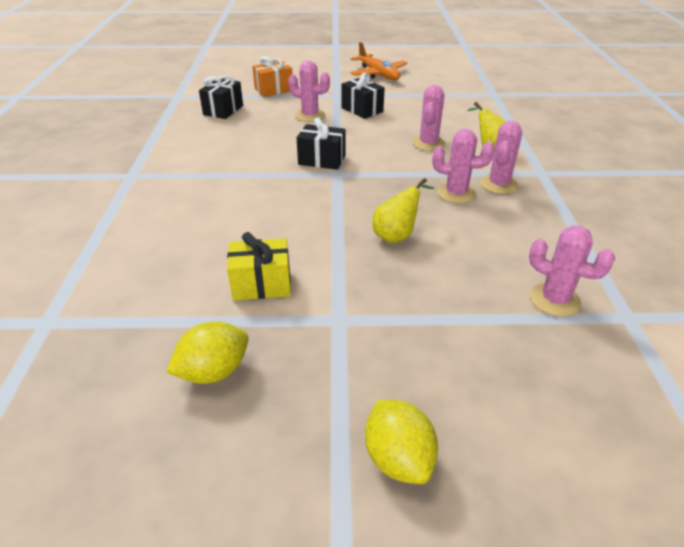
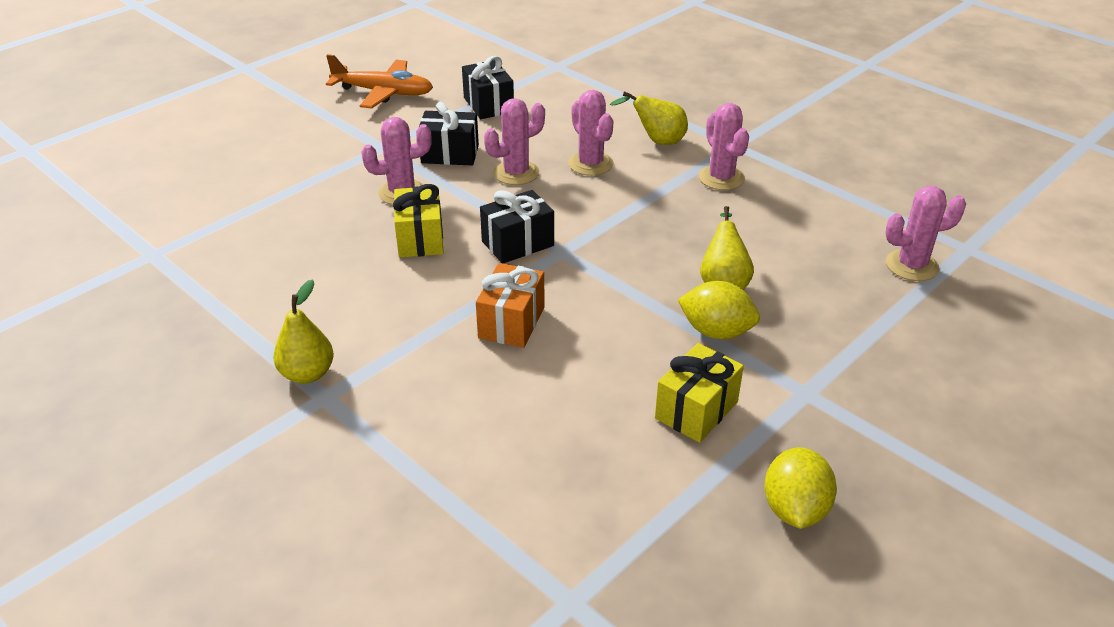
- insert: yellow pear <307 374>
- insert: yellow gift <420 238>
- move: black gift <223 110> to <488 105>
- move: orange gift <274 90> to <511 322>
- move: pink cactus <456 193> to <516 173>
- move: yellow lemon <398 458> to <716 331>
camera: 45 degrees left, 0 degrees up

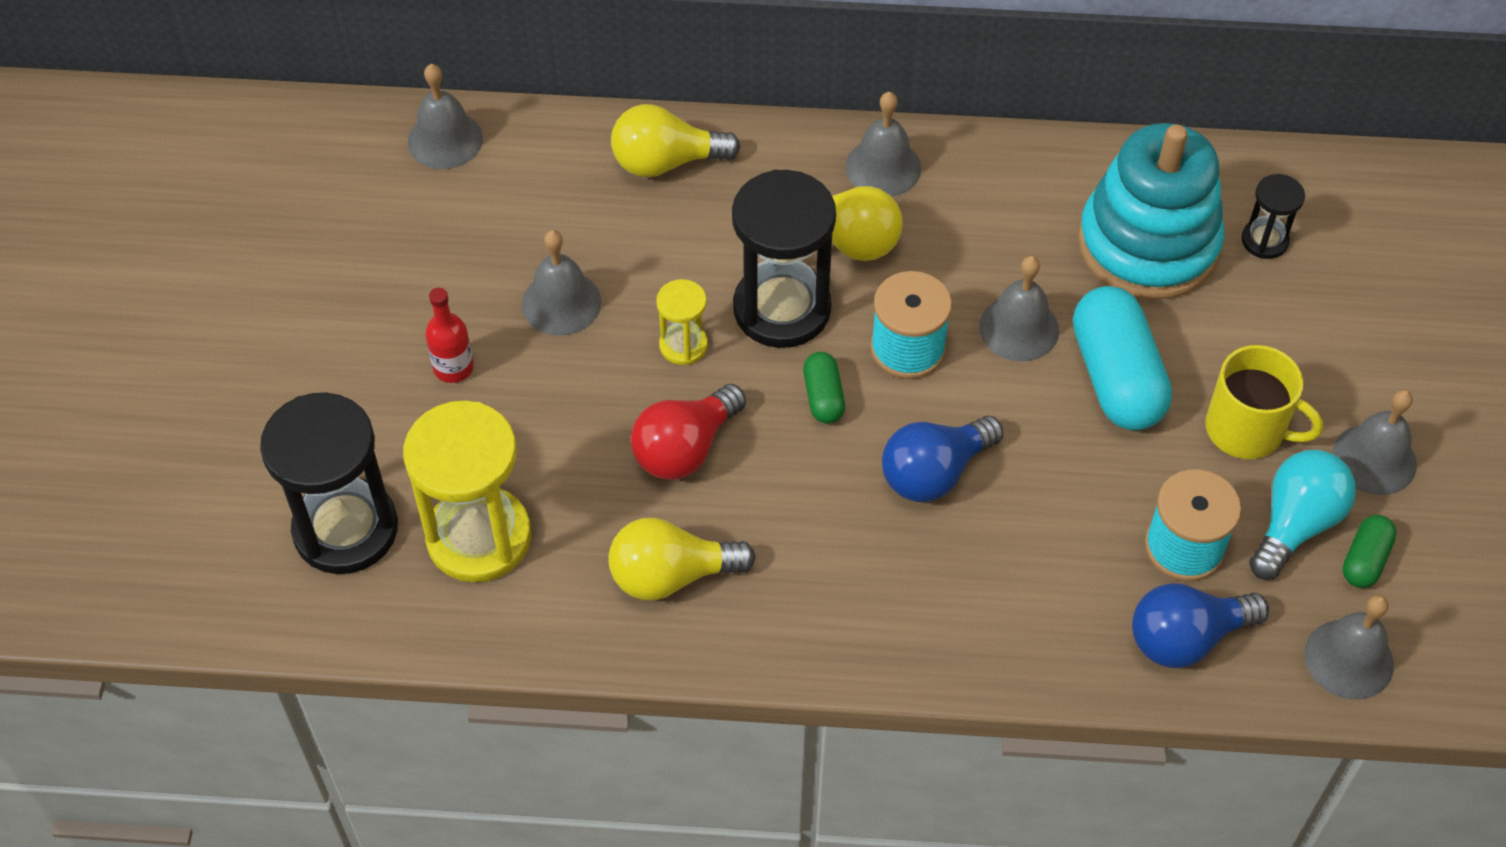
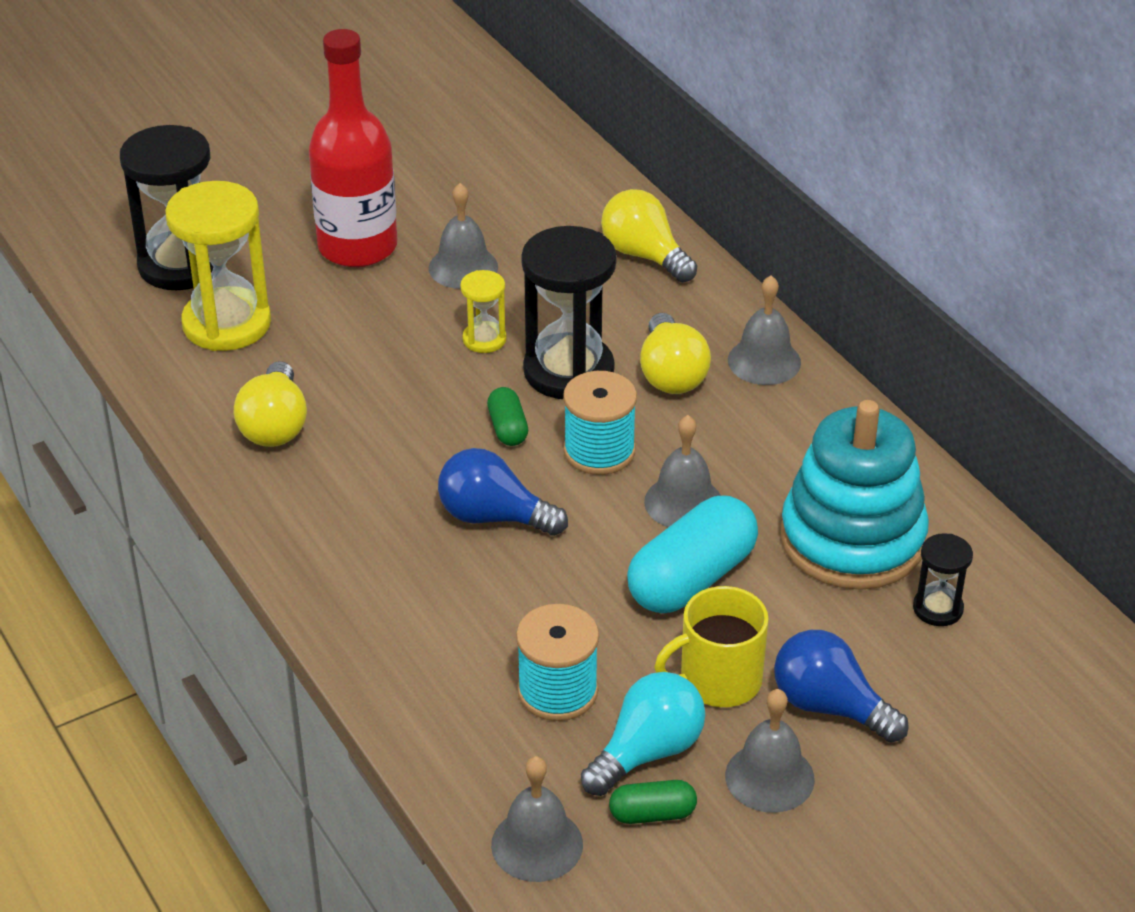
- rotate: yellow light bulb <671 575> = <275 425> 135 degrees counterclockwise
- resize: red bottle <453 368> = <357 247> x2.30
- rotate: green capsule <823 397> = <508 428> 60 degrees counterclockwise
- rotate: turquoise light bulb <1295 524> = <647 752> 45 degrees counterclockwise
- rotate: yellow mug <1246 429> = <718 680> 75 degrees clockwise
- move: blue light bulb <1186 638> to <830 706>
- delete: grey bell <445 140>
- delete: red light bulb <685 449>
camera: 55 degrees right, 15 degrees down

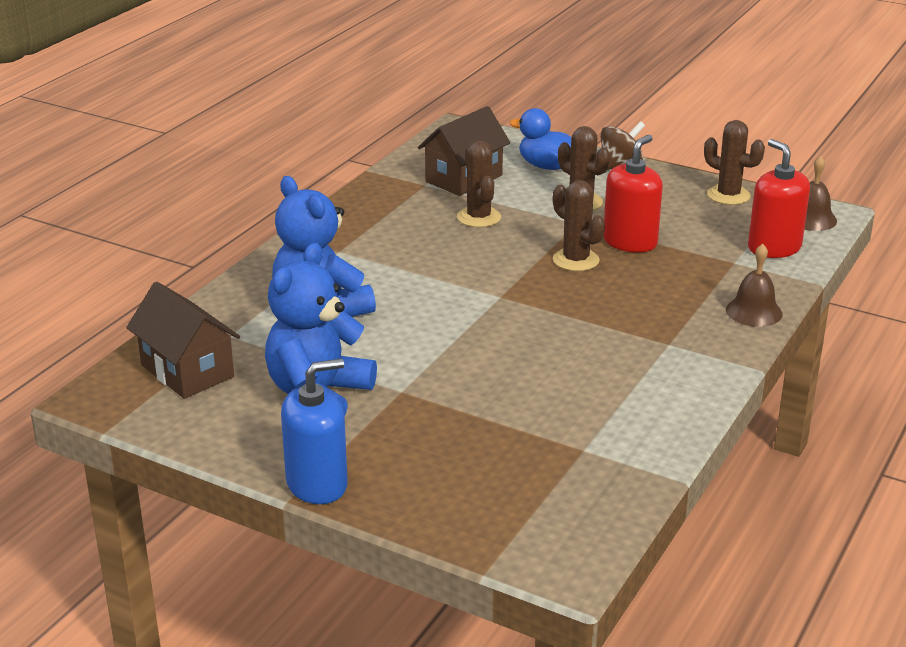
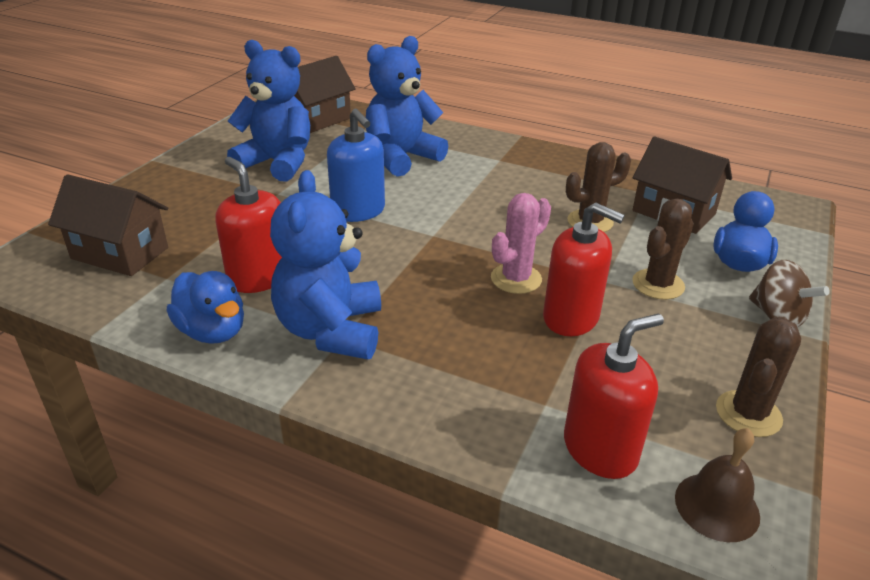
- insert: brown house <120 253>
- insert: blue duck <212 331>
- insert: red soap dispenser <259 278>
- insert: blue teddy bear <331 331>
- move: blue soap dispenser <317 484> to <358 211>
- recolor: brown cactus <576 260> to pink cactus <516 279>
- delete: brown bell <754 311>
camera: 85 degrees right, 5 degrees up

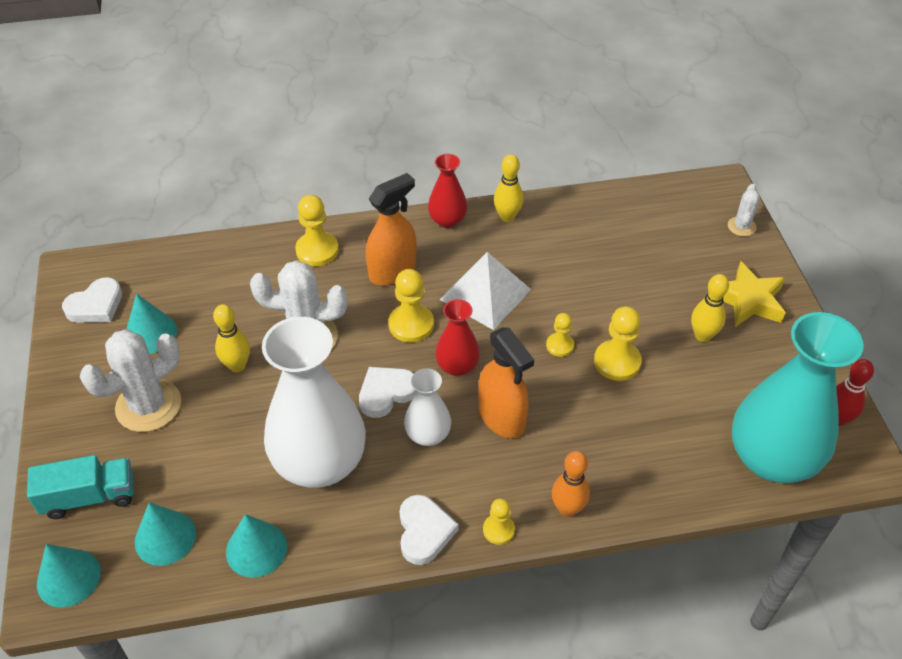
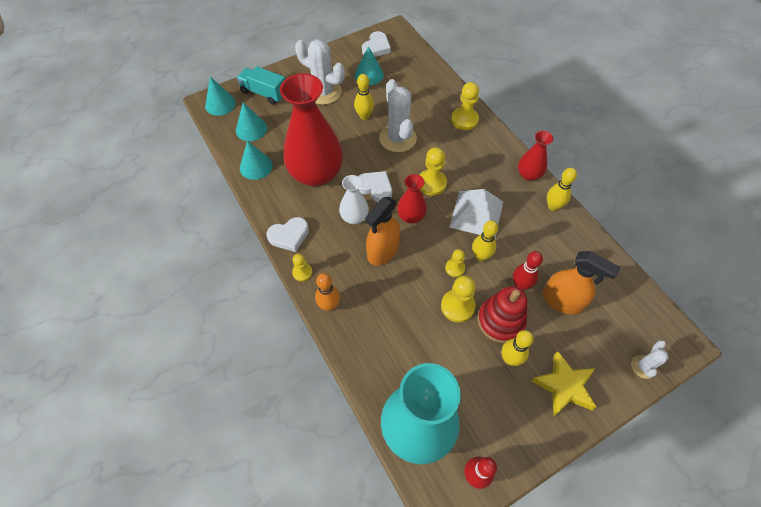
- rotate: turquoise truck <89 496> = <264 93> 150 degrees clockwise
- recolor: white vase <320 463> to red vase <316 174>
- rotate: white heart <96 305> = <376 47> 90 degrees counterclockwise
- insert: yellow bowling pin <480 256>
- insert: red stacking toy <500 321>
- insert: red bowling pin <520 285>
- move: orange spray bottle <392 271> to <562 301>
- rotate: white cactus <741 226> = <643 366> 60 degrees counterclockwise
camera: 70 degrees right, 10 degrees up

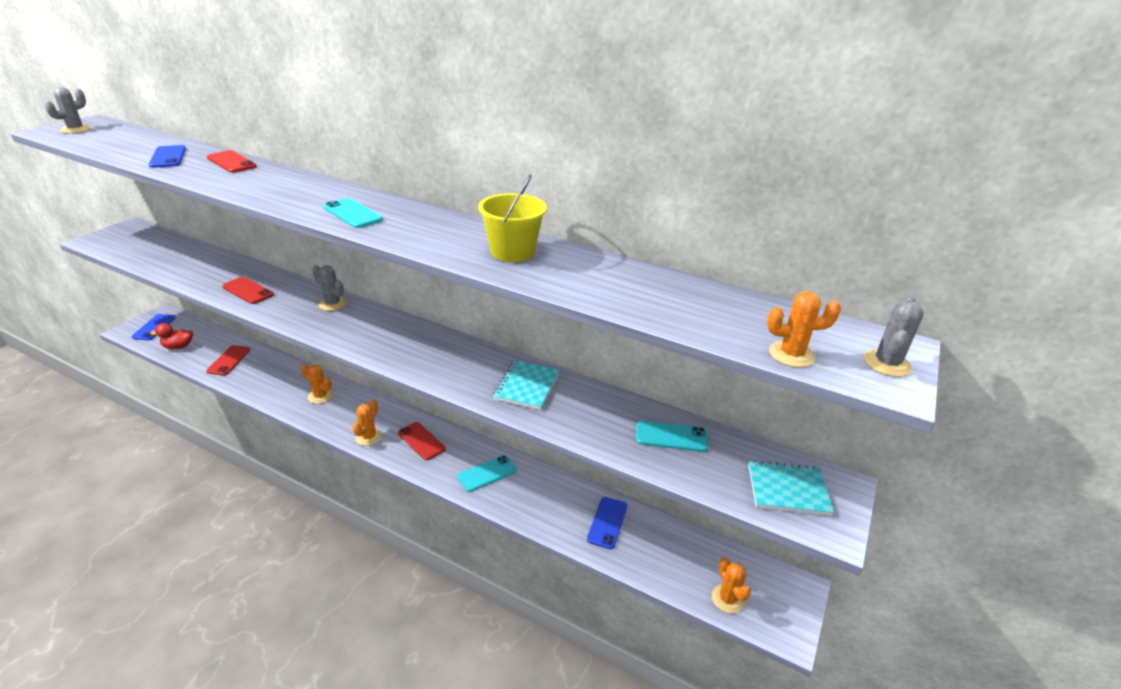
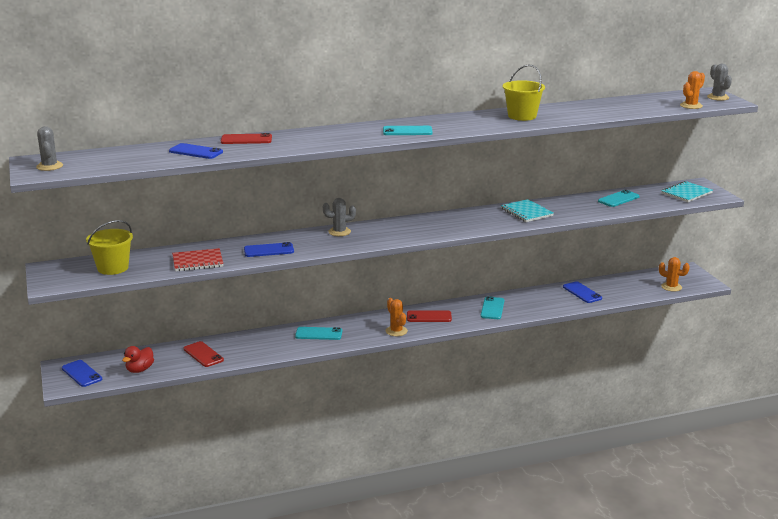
- insert: yellow bucket <113 268>
- insert: red notebook <197 262>
- recolor: red phone <248 291> to blue phone <268 250>
- replace: orange cactus <320 396> to turquoise phone <318 334>
camera: 45 degrees left, 10 degrees down

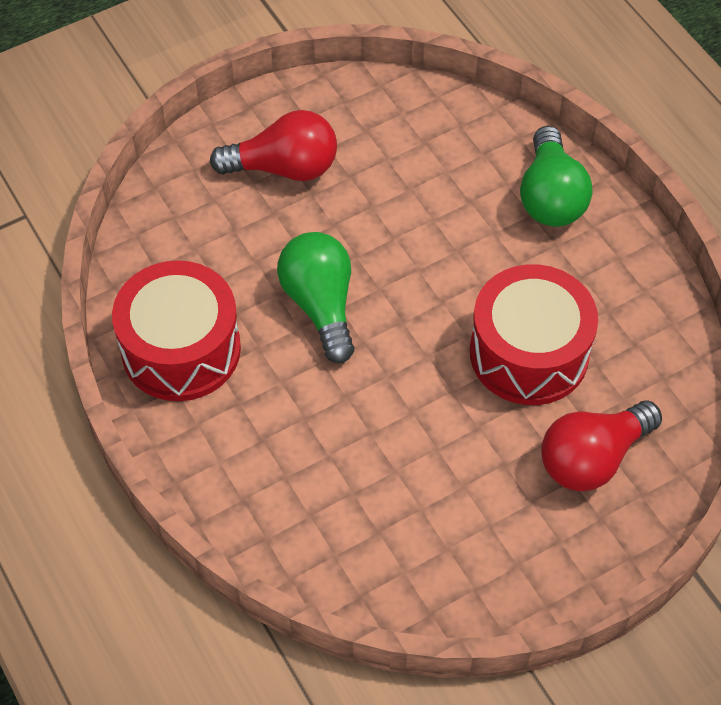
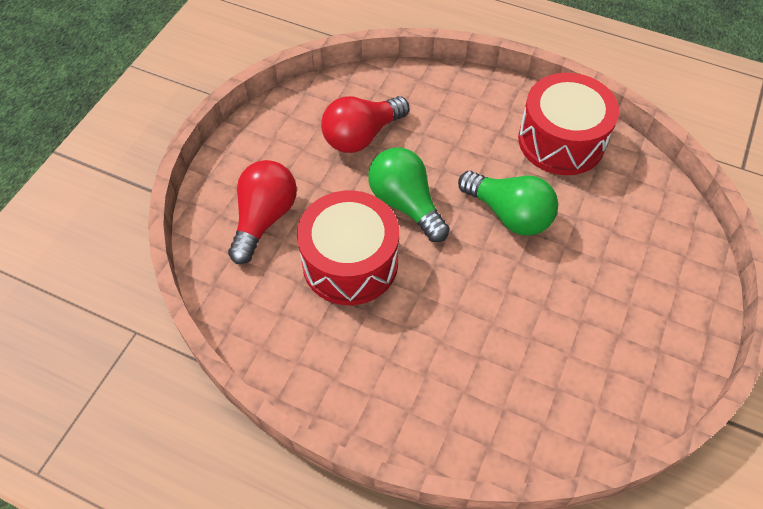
- move: red light bulb <284 168> to <362 136>
- move: green light bulb <550 196> to <406 204>
camera: 145 degrees right, 0 degrees up

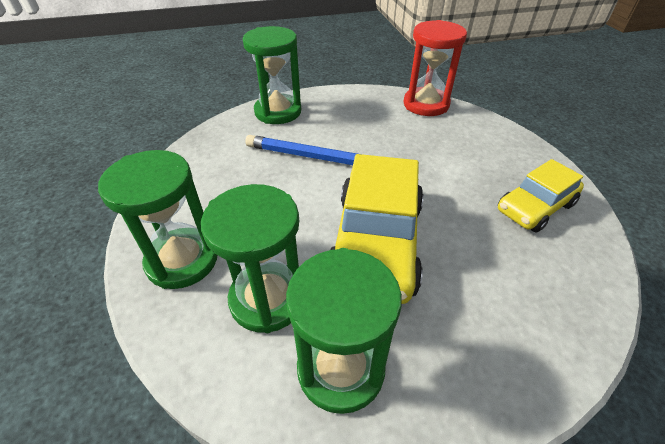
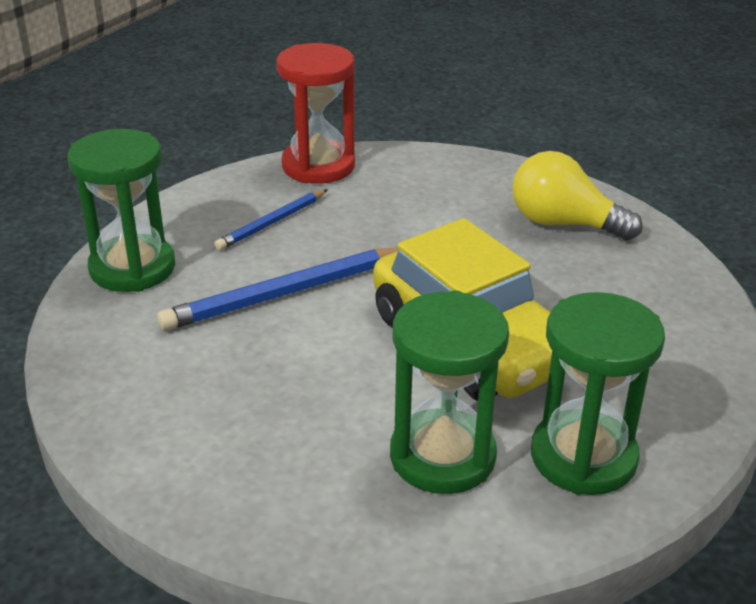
- insert: blue pencil <272 223>
- replace: yellow car <535 207> to yellow light bulb <564 224>
- delete: green hourglass <182 260>
camera: 45 degrees left, 10 degrees down

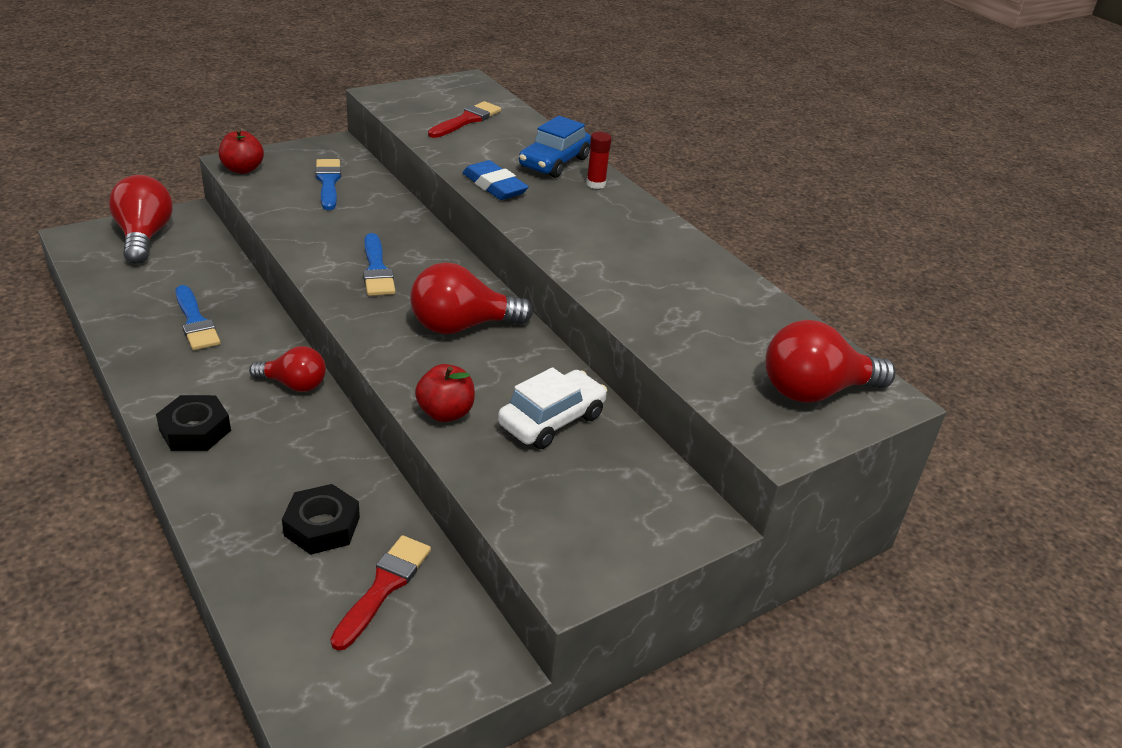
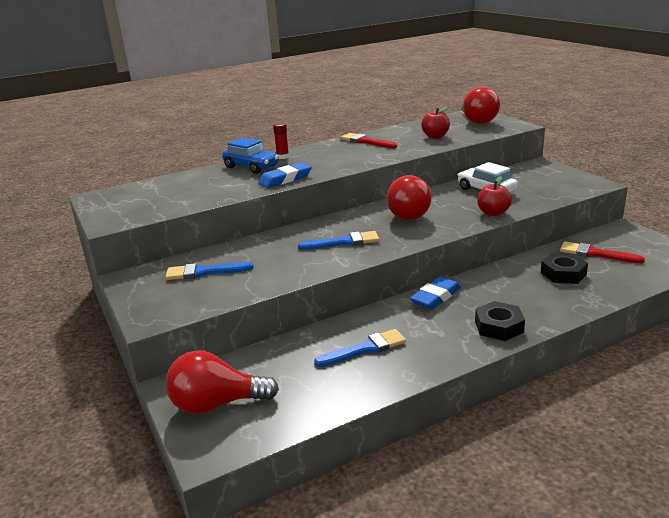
- move: red brush <466 120> to <366 141>
- replace: red light bulb <294 384> to blue eraser <436 297>
- move: red apple <243 169> to <435 136>
camera: 80 degrees left, 10 degrees down

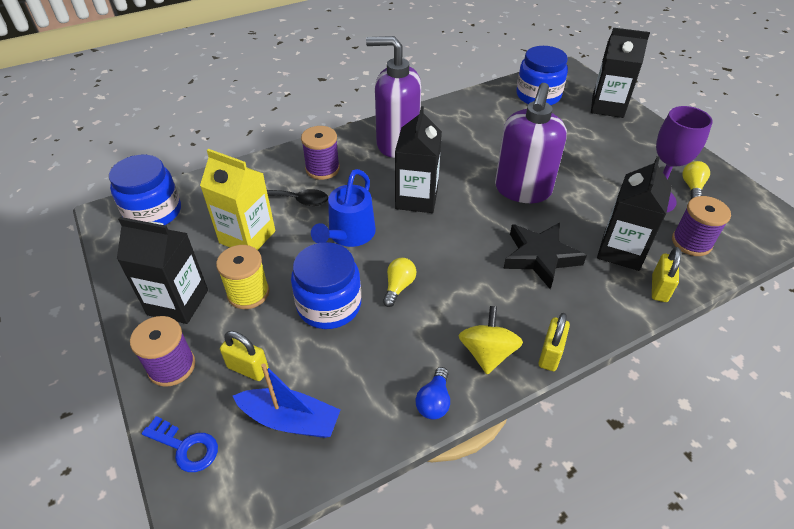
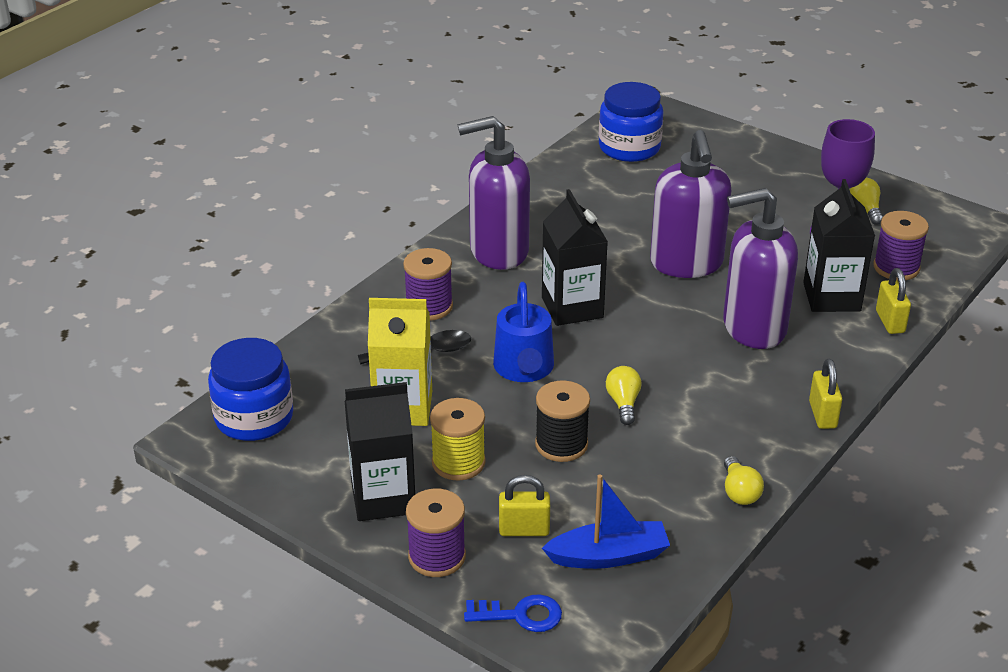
- replace: blue jar <329 305> to black spool <561 444>
- replace: black star <540 257> to purple soap dispenser <753 328>
- recolor: blue light bulb <434 401> to yellow light bulb <739 492>
- delete: yellow spinning top <487 353>
- delete: black carton <607 107>
camera: 25 degrees left, 10 degrees down

